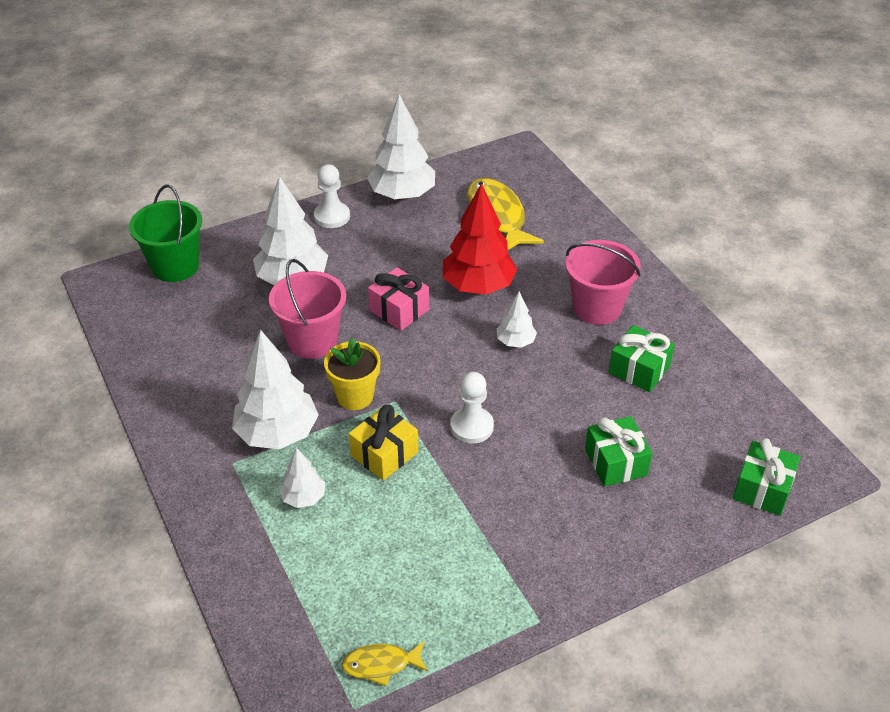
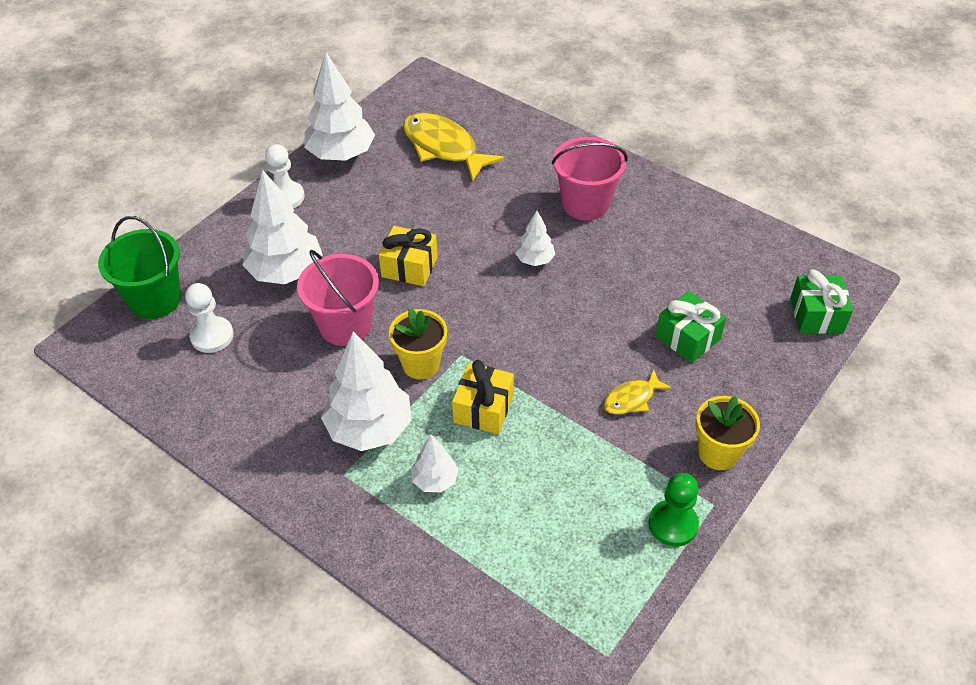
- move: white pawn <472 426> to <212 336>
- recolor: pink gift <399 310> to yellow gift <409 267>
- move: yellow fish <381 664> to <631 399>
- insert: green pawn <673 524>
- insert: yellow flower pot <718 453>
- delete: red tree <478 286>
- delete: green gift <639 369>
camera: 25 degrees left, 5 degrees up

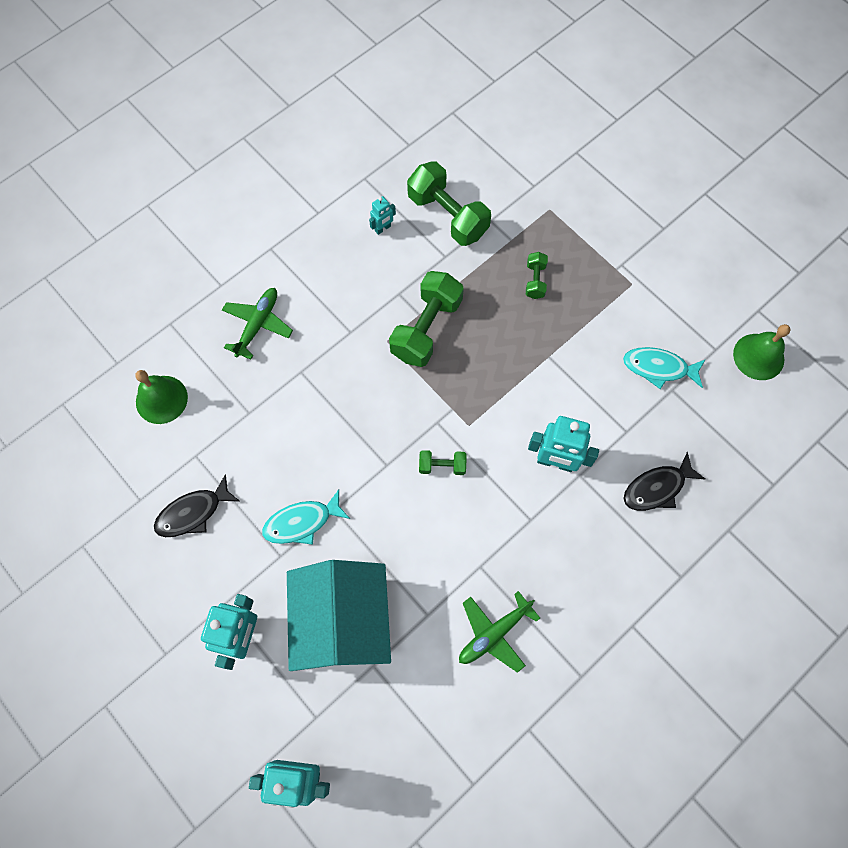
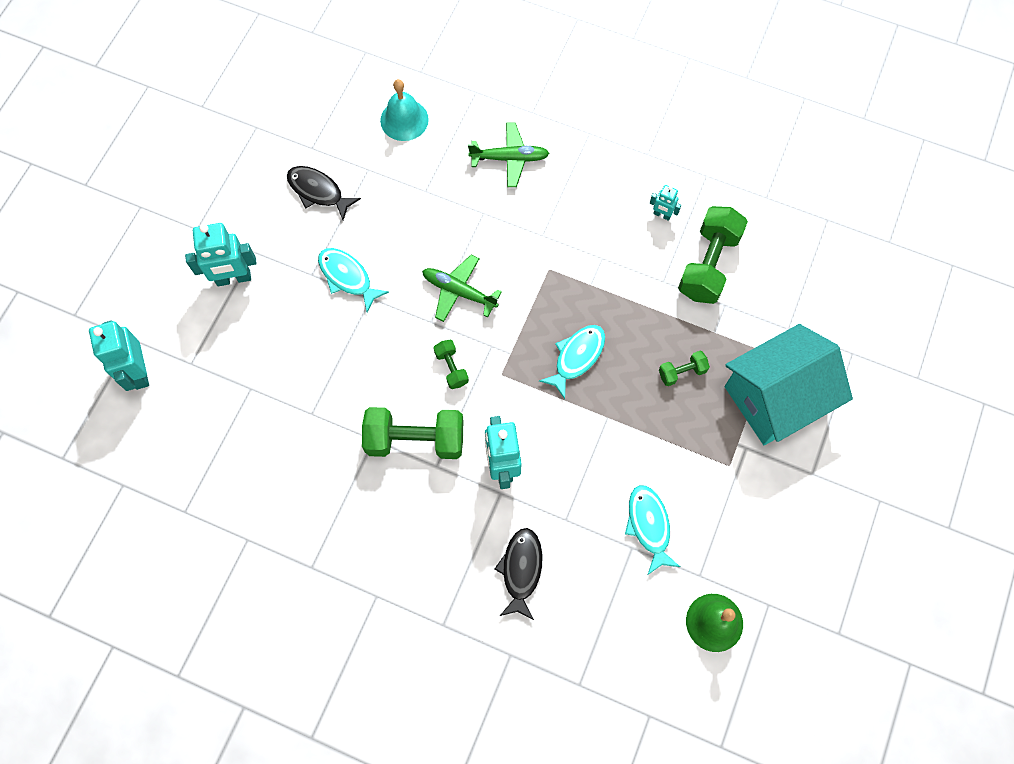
- move: green dumbbell <426 328> to <415 440>
- recolor: green bell <161 399> to turquoise bell <404 120>
- move: green plane <494 633> to <459 291>
- rotate: black fish <657 488> = <521 570> 60 degrees clockwise
- insert: turquoise fish <577 357>
- move: turquoise house <343 621> to <775 398>
camera: 65 degrees right, 0 degrees up

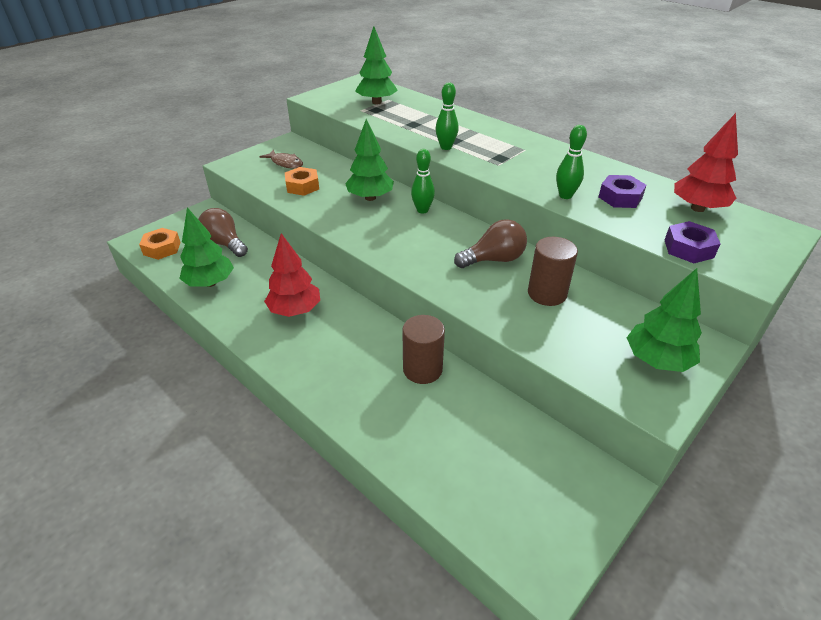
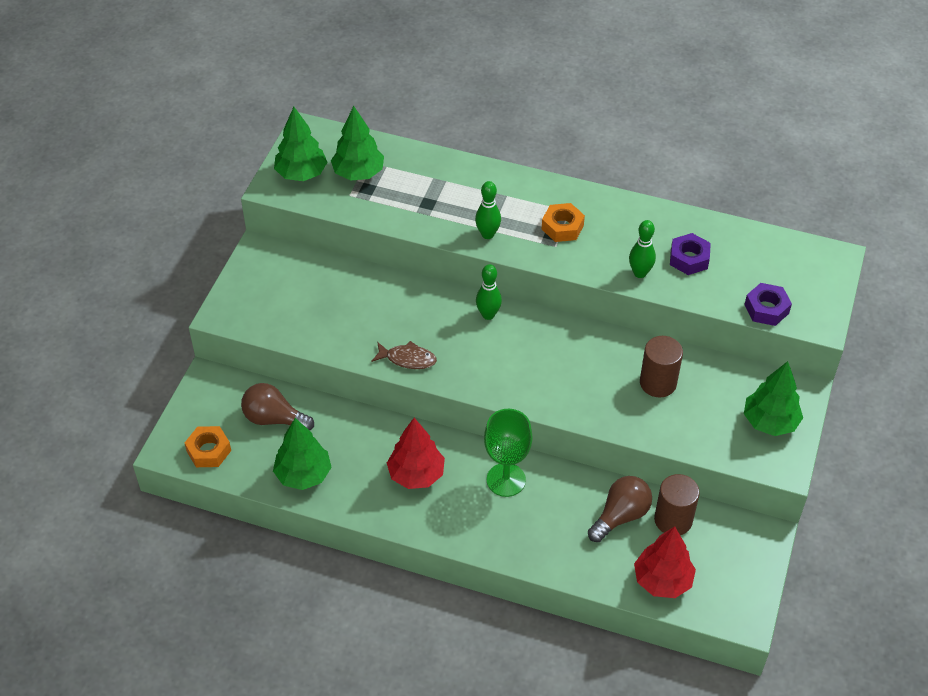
- move: green tree <370 198> to <301 174>
- move: brown fish <285 163> to <407 359>
- insert: green goblet <506 480>
- move: orange nut <302 186> to <562 227>
- move: brown light bulb <493 259> to <620 516>
- move: red tree <697 208> to <662 580>
- move: brown cylinder <422 369> to <673 520>
camera: 25 degrees left, 10 degrees up

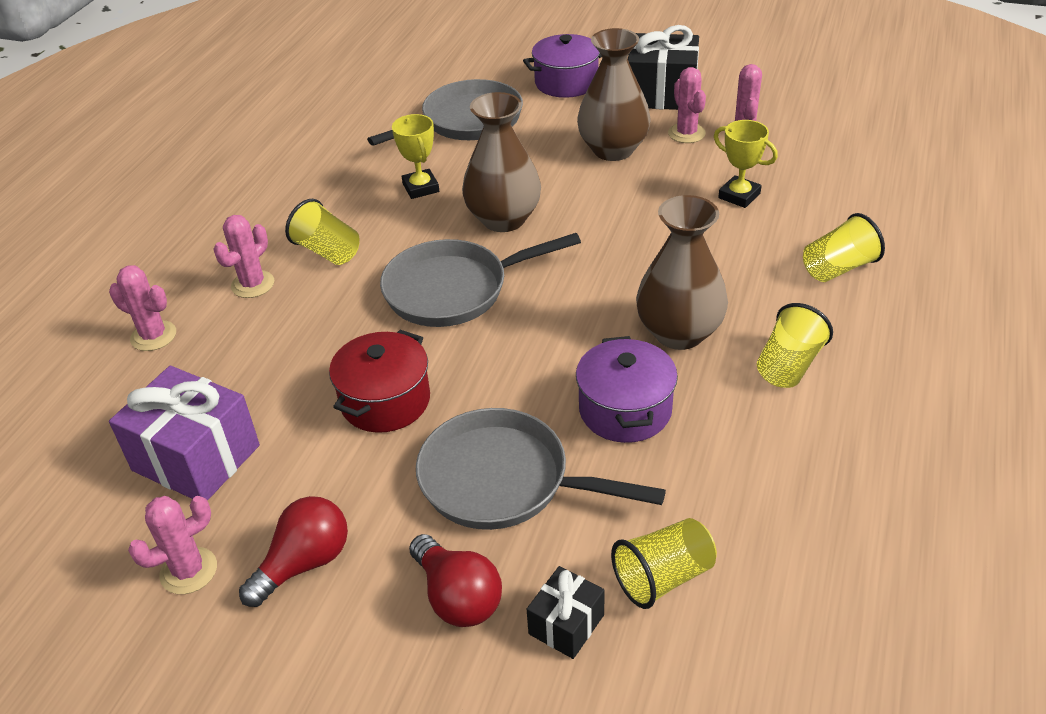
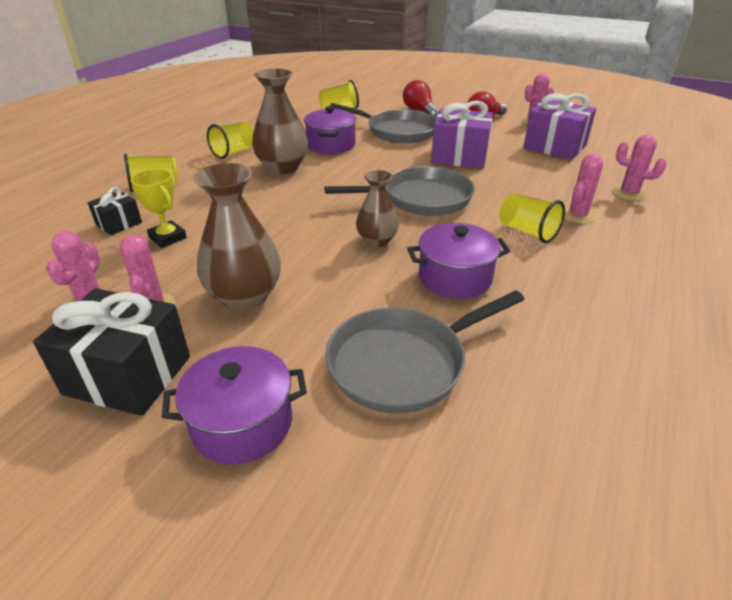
- move: black gift <566 624> to <119 224>
- resize: brown vase <503 219> = <377 241> x0.62
- replace: yellow trophy <421 188> to purple pot <454 278>
- replace: red pot <385 401> to purple gift <459 157>
camera: 175 degrees left, 5 degrees down

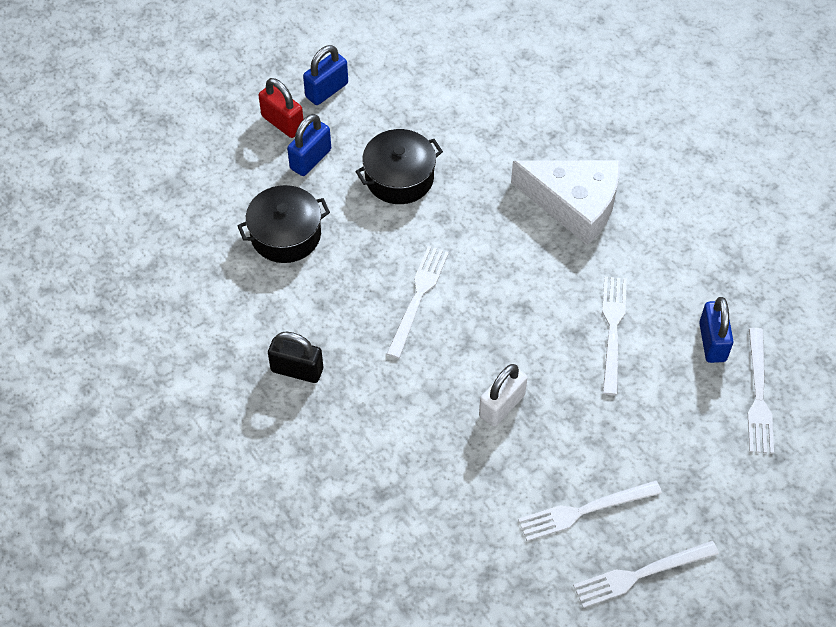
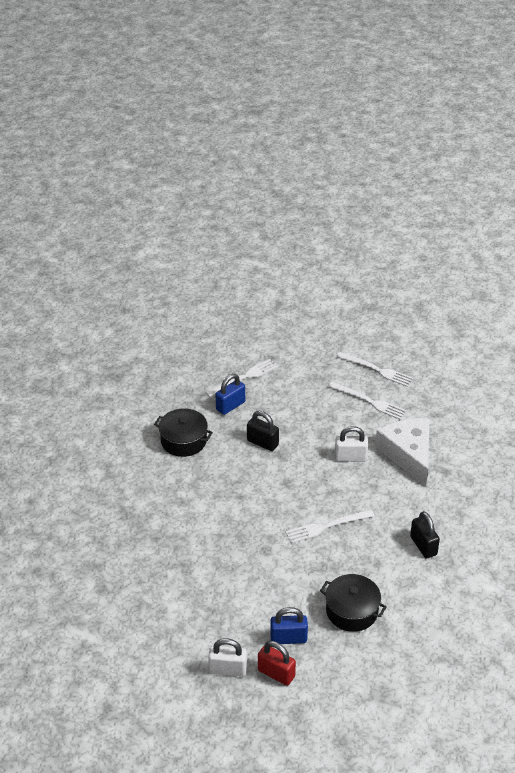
- move: black pot <399 177> to <183 441>
- recolor: blue padlock <327 90> to white padlock <228 669>
- replace: white fork <612 330> to black padlock <262 443>
- rotate: red padlock <282 123> = <276 673> 60 degrees counterclockwise
- move: white cheese <574 204> to <408 454>
camera: 130 degrees left, 15 degrees down

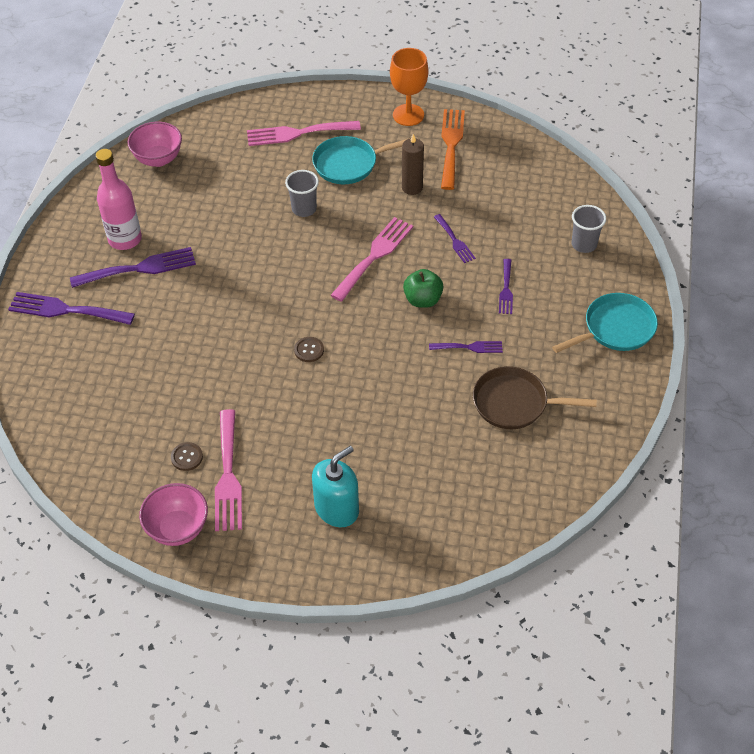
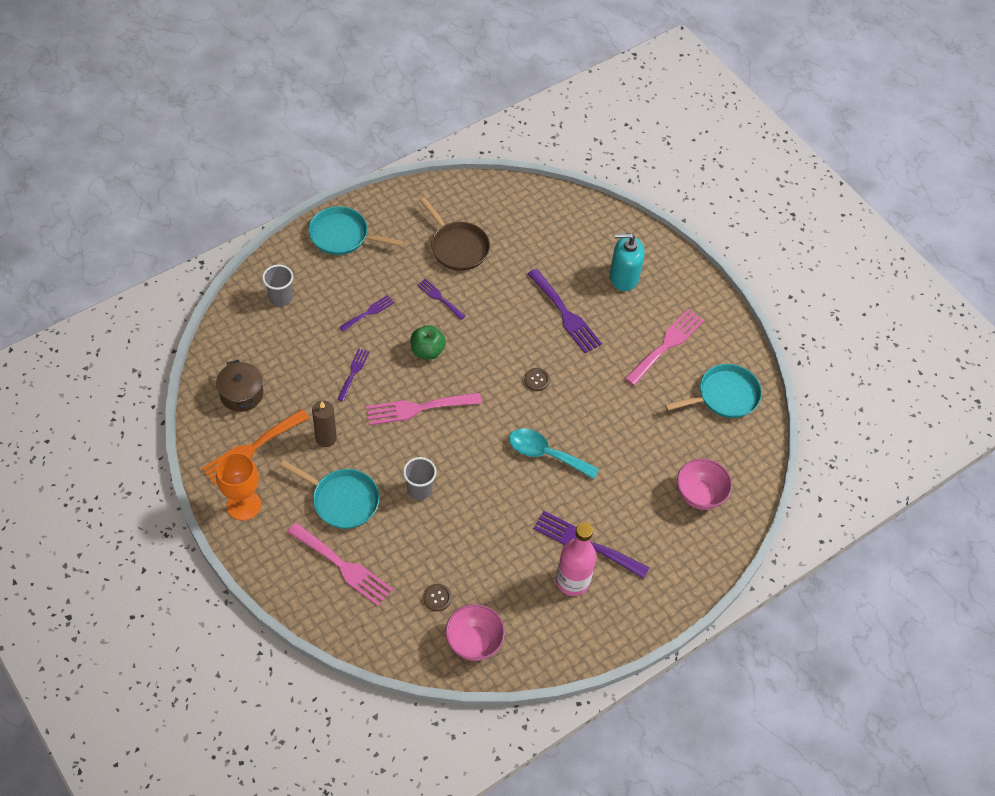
- insert: brown pot <241 394>
- move: brown button <187 457> to <437 598>
- insert: turquoise spoon <545 454>
- move: purple fork <65 310> to <565 314>
- insert: turquoise pan <724 396>
- move: pink bowl <178 528> to <699 495>
camera: 140 degrees left, 5 degrees up

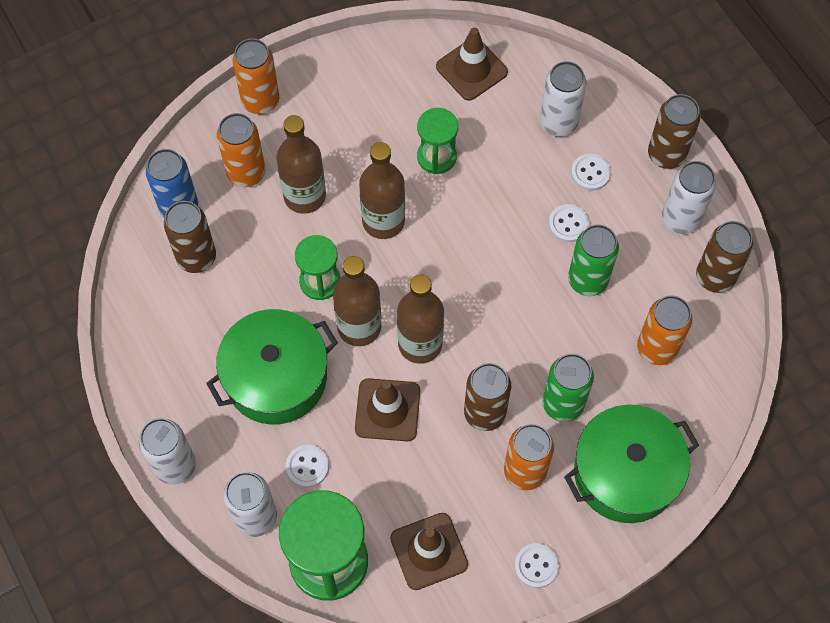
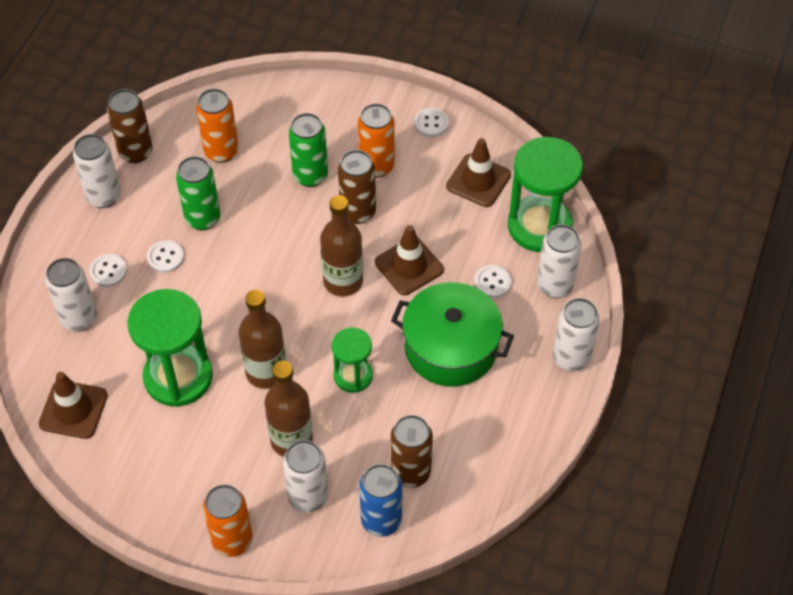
- resize: green hourglass <436 157> = <178 377> x1.77
- recolor: orange can <246 173> to white can <308 497>
- delete: brown bottle <359 327>
- delete: green pot <626 473>
- delete: brown can <666 155>
camera: 130 degrees left, 10 degrees down

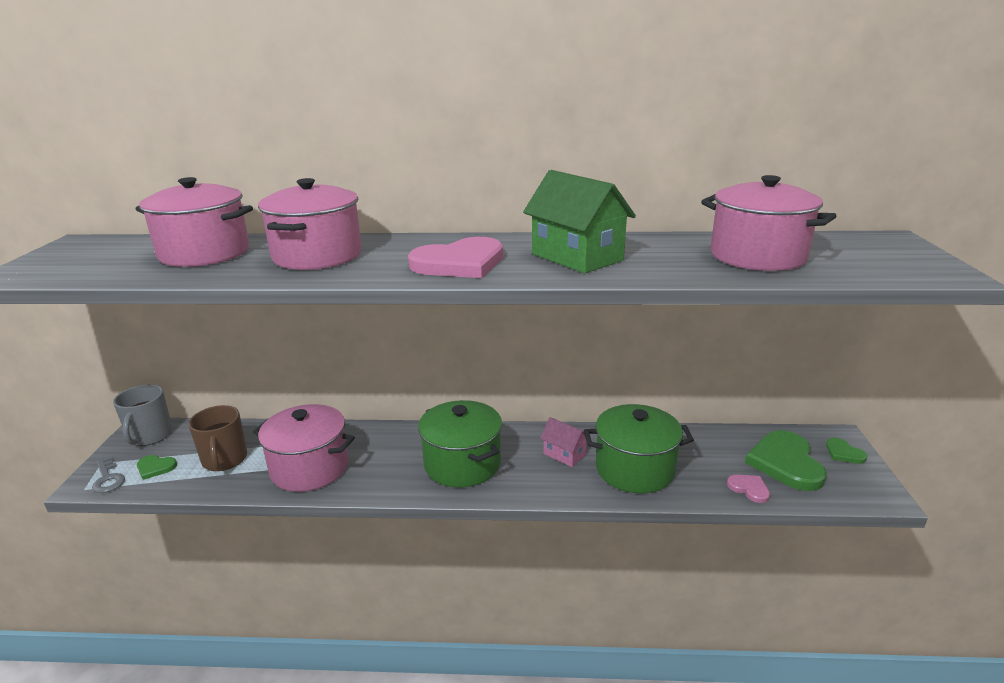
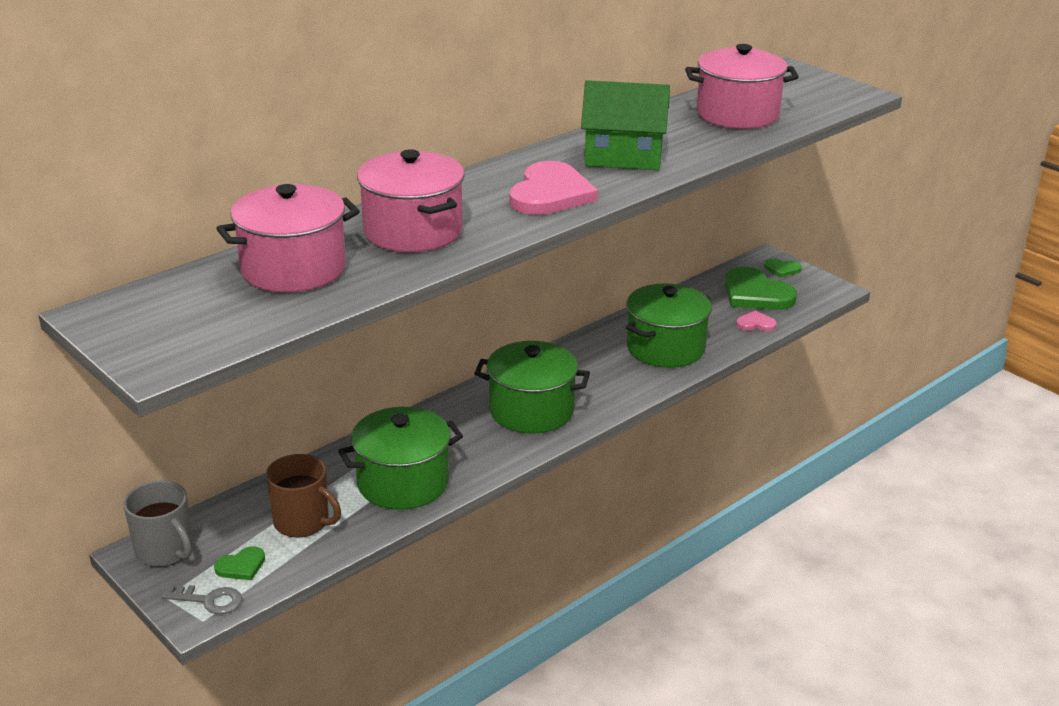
- recolor: pink pot <309 468> to green pot <403 483>
- delete: pink house <564 454>
camera: 45 degrees left, 5 degrees up

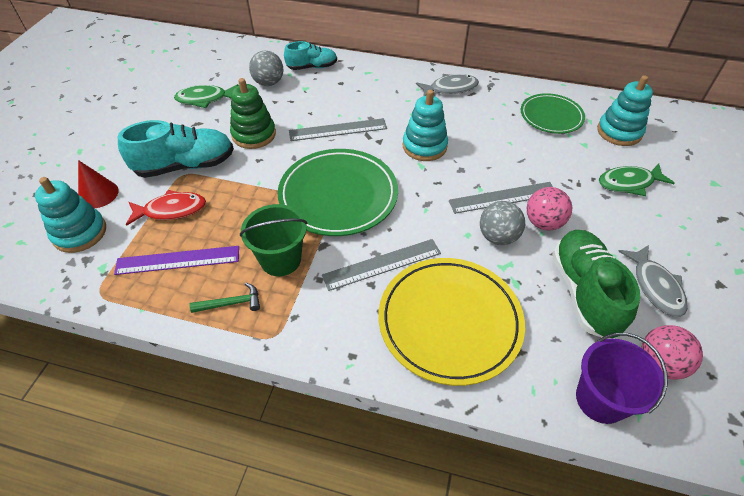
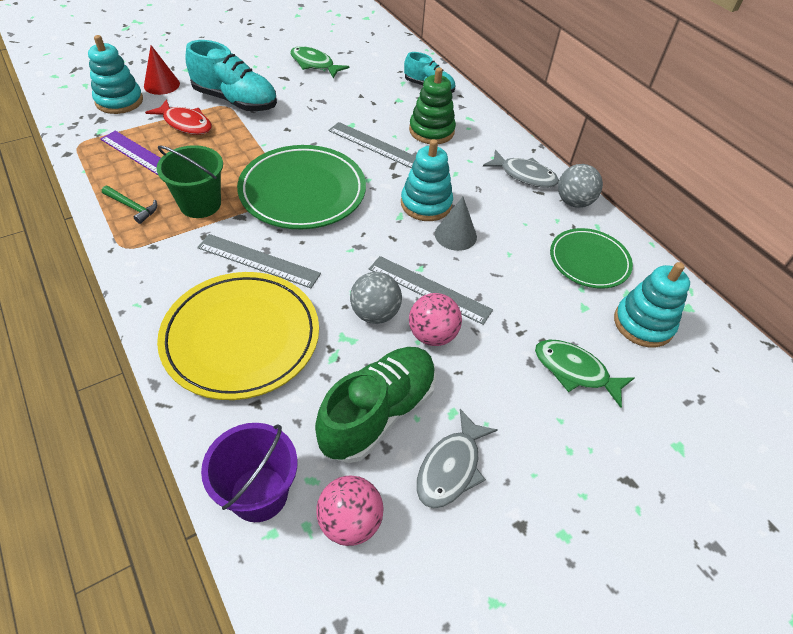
- move: green stacking toy <254 134> to <431 131>
- insert: grey cone <455 235>
- move: grey ball <268 83> to <573 202>
camera: 40 degrees right, 0 degrees up

